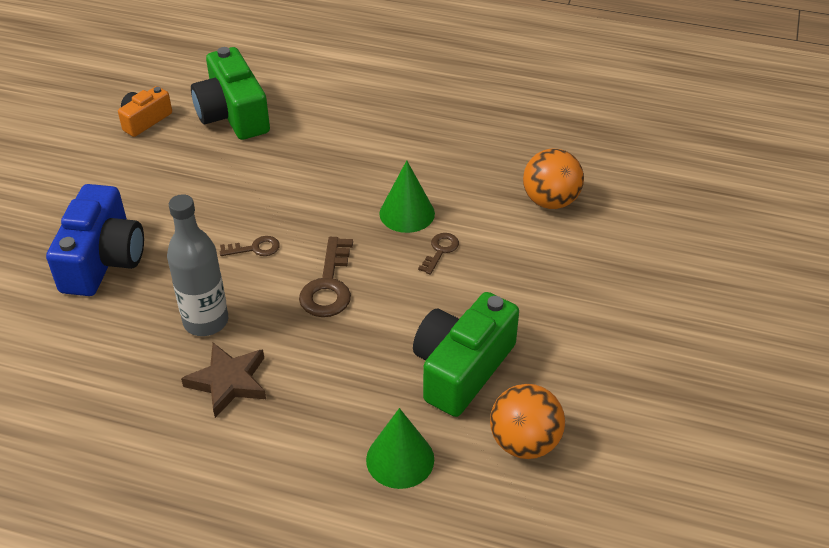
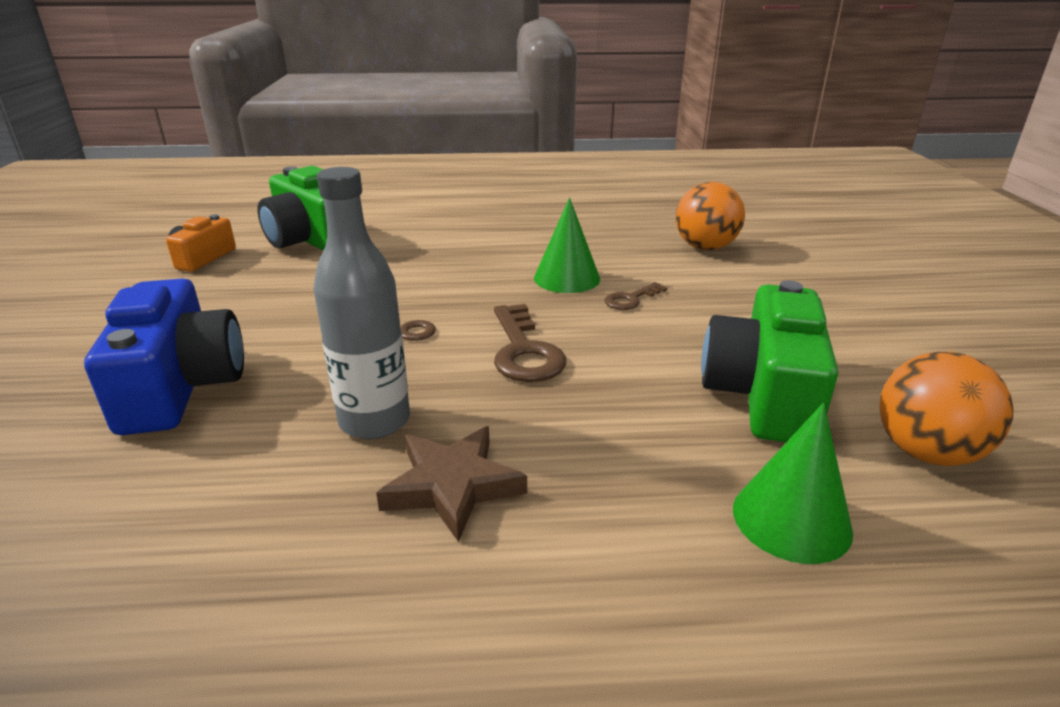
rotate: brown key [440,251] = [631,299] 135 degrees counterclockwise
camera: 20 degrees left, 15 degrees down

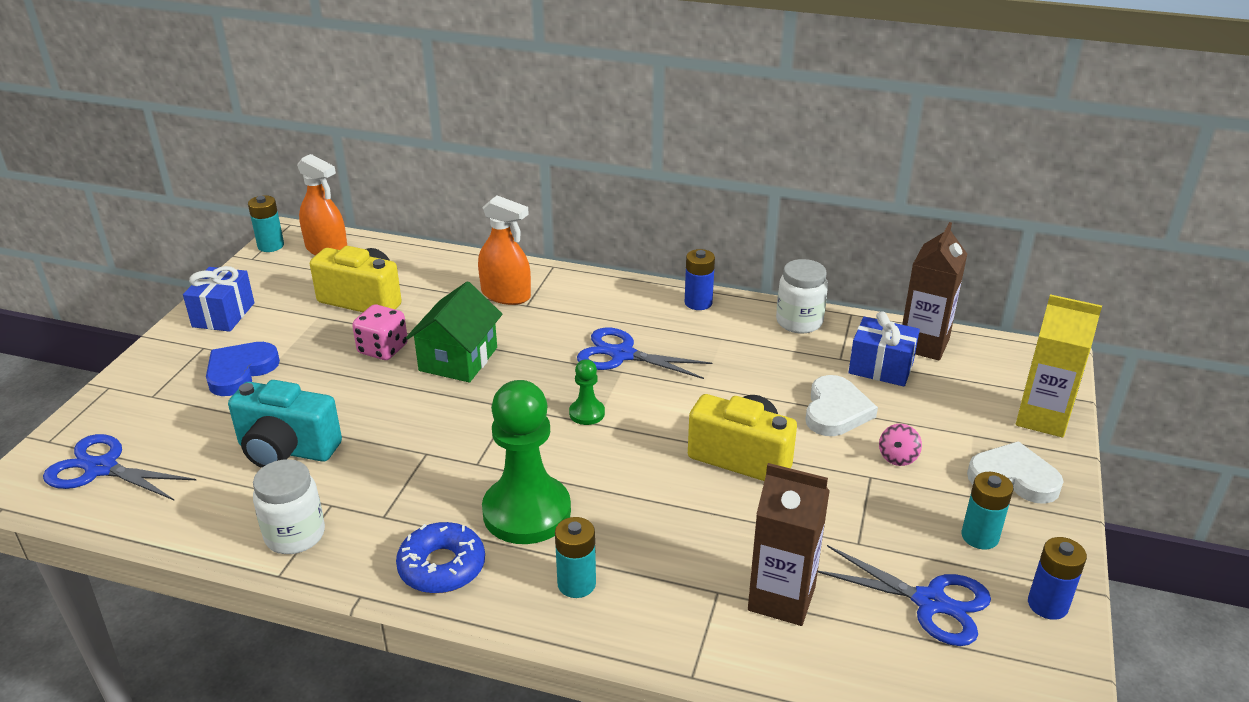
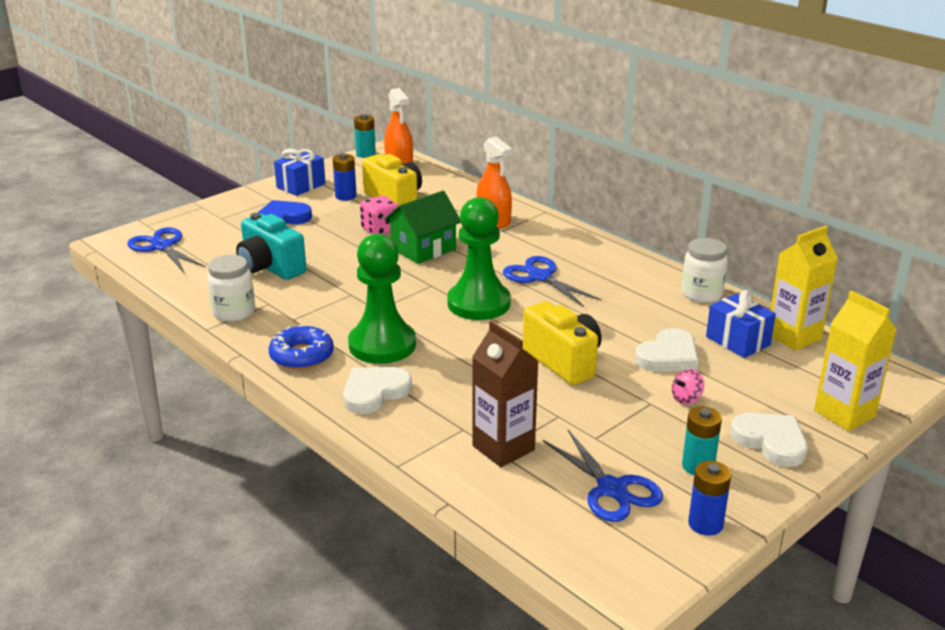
move: royal blue power cell [698,303] to [345,196]
replace: teal power cell [576,584] to snow-white love heart [374,392]
recolor: brown milk carton [923,344] to bright yellow milk carton [793,336]
resize: leaf-green chess pawn [587,413] = [479,303] x2.21
camera: 30 degrees right, 5 degrees down

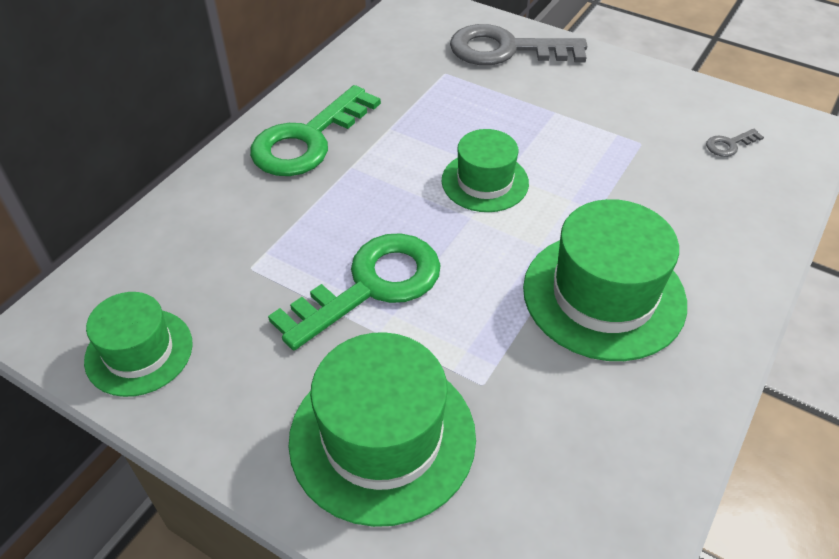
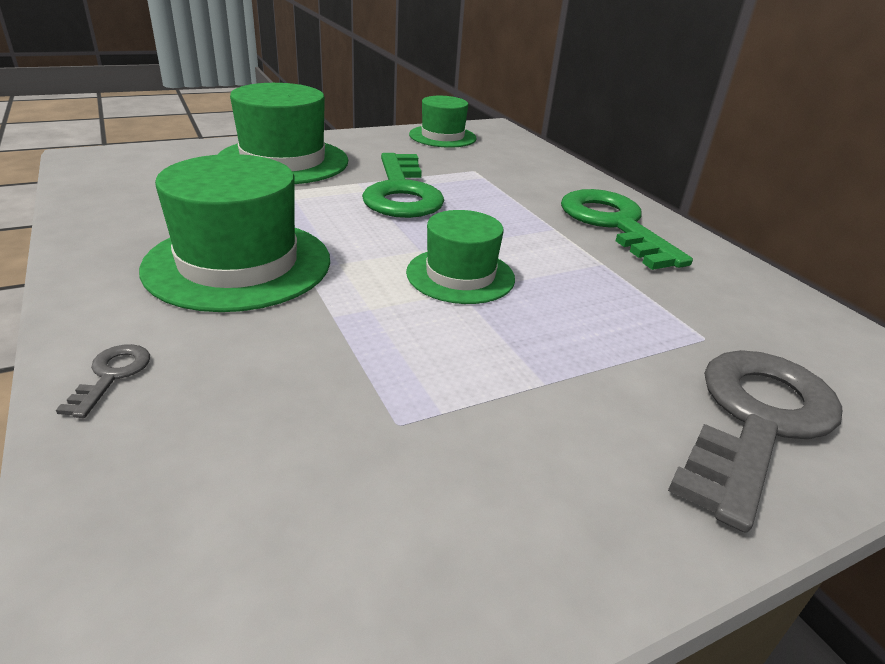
move: ash-grey key [729,145] to [111,375]
camera: 120 degrees right, 15 degrees down

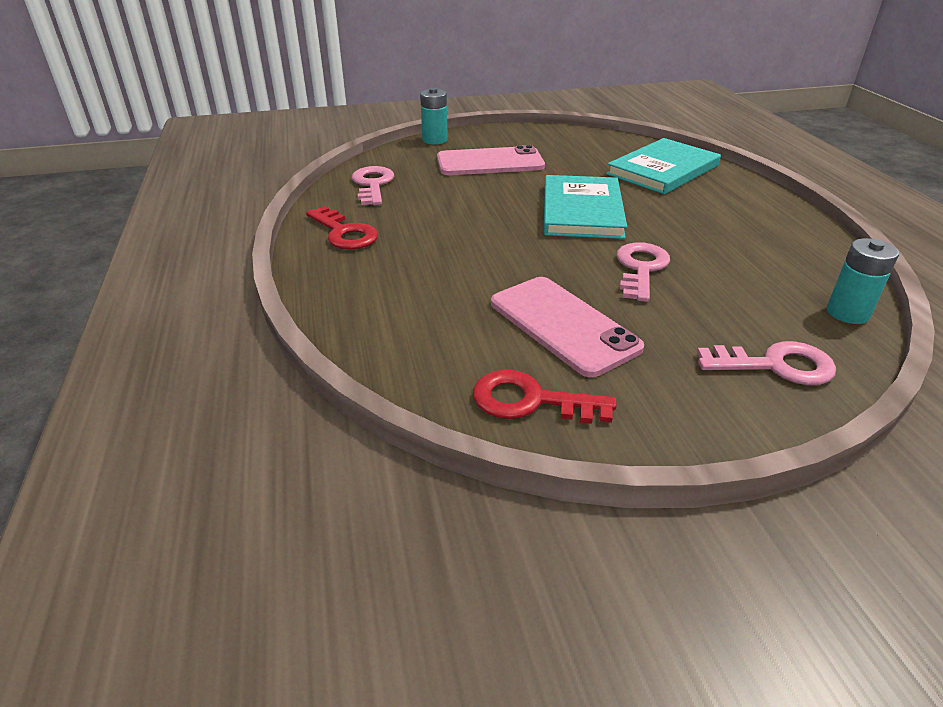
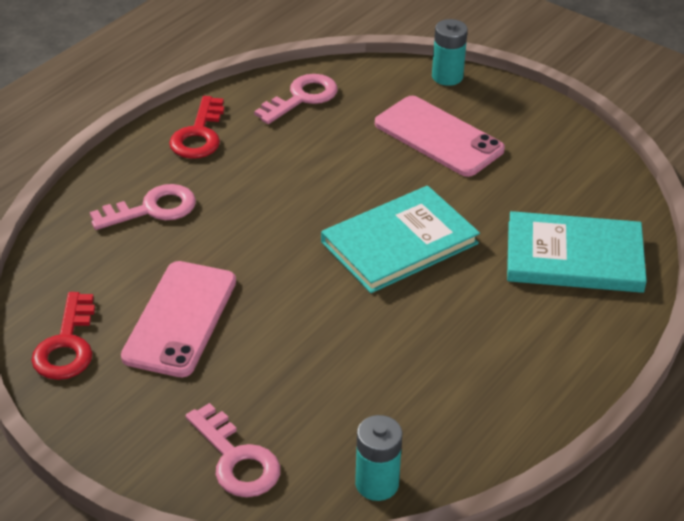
move: pink key [640,268] to [152,209]
rotate: crimson key [530,401] = [67,345] 150 degrees counterclockwise
camera: 50 degrees right, 5 degrees up

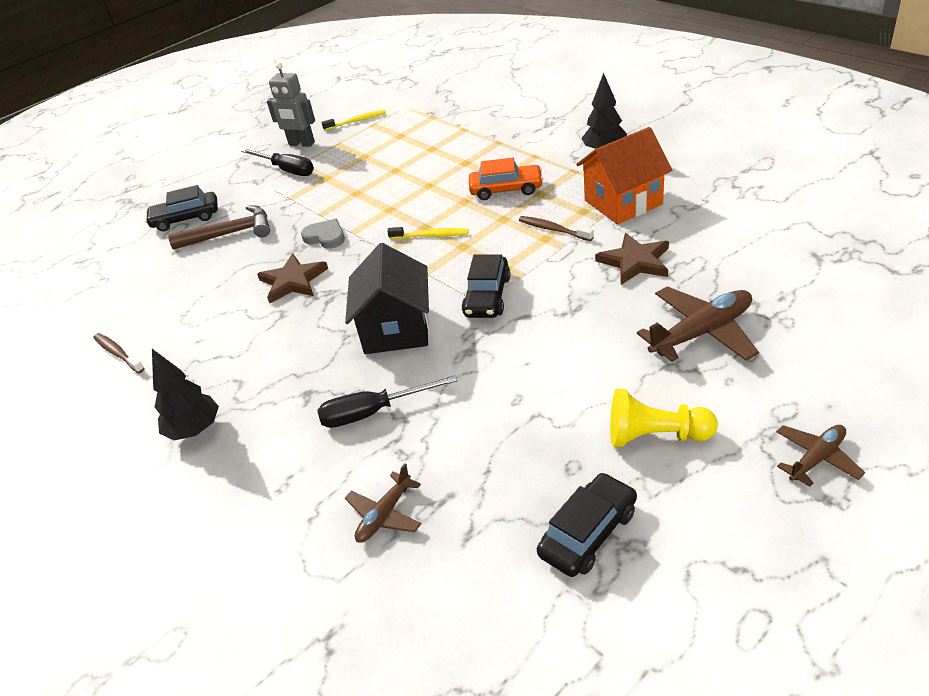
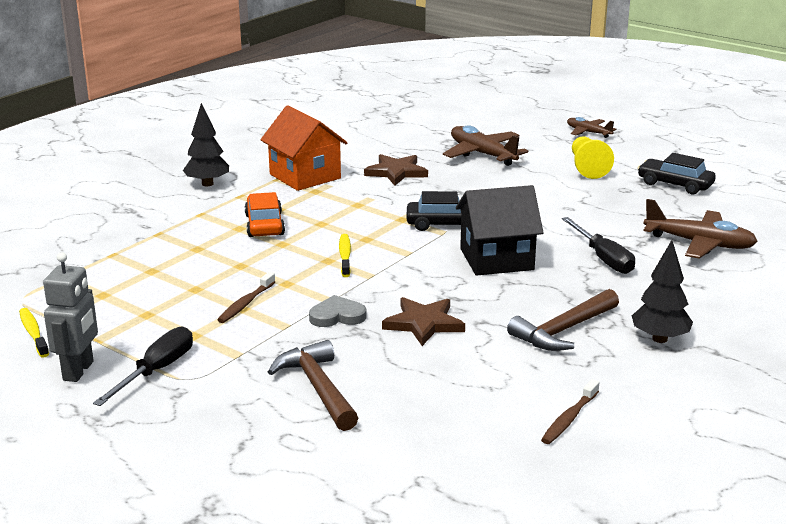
delete: ebony toy car [186,218]
insert: brown carpenter's hammer [563,330]
move: brown dental brush [553,229] to [245,303]
rotate: ash-grey love heart [325,237] = [337,316] 60 degrees clockwise
resize: brown plane [384,515] = [699,243] x1.70
camera: 105 degrees left, 15 degrees down

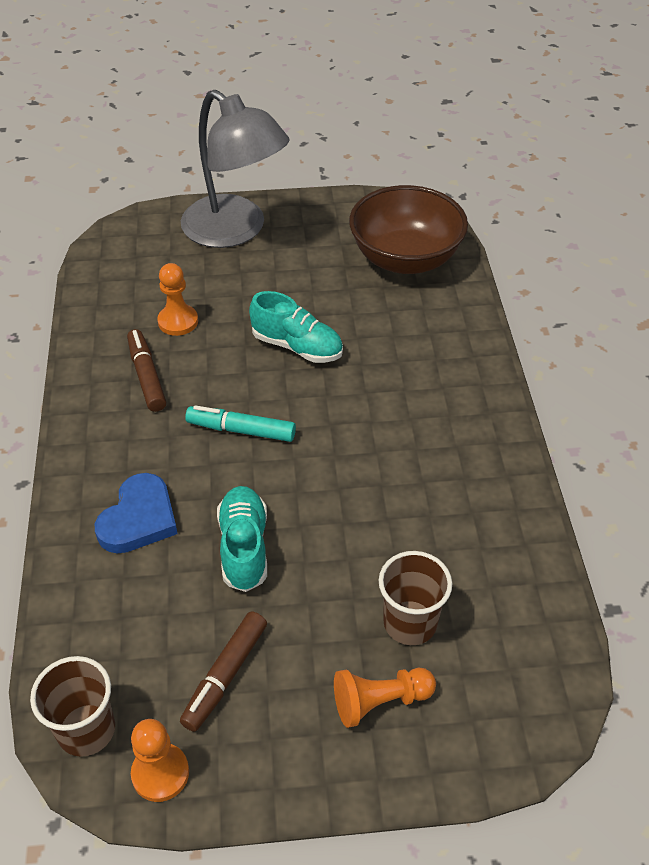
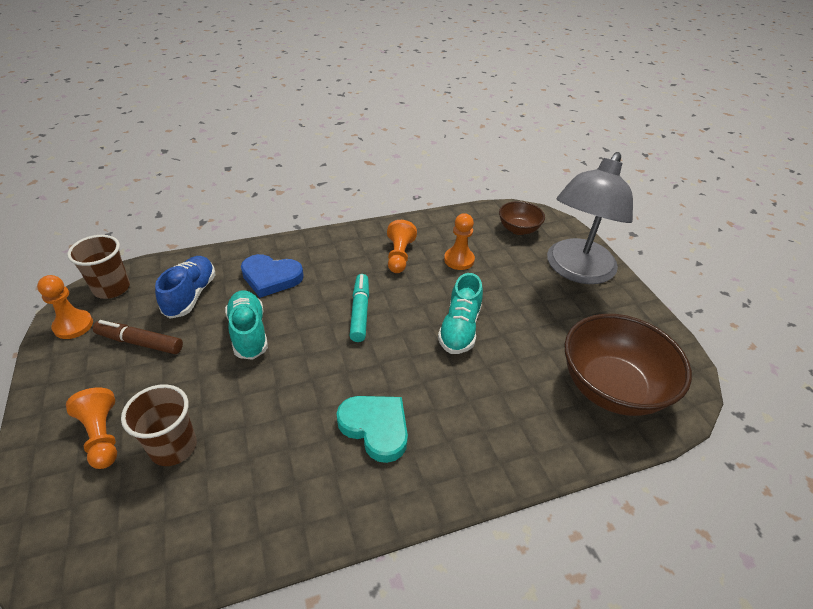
insert: brown deep dish [518,229]; royal blue sneaker [191,295]; teal love heart [375,428]
replace: brown marker [147,376] to orange chess pawn [399,256]
rotate: teal sneaker [244,547] = [249,333] 90 degrees counterclockwise
camera: 75 degrees right, 5 degrees down

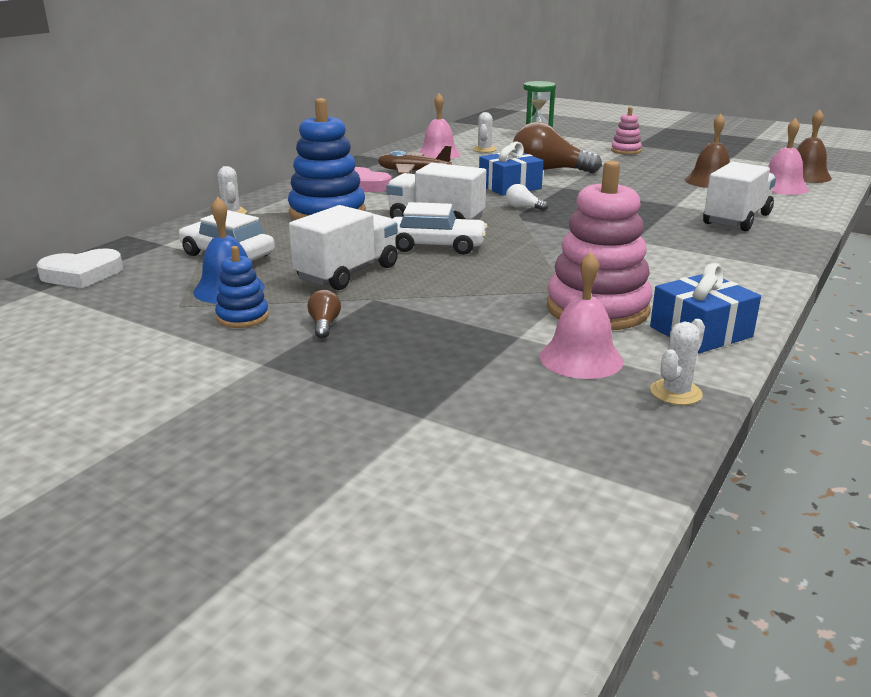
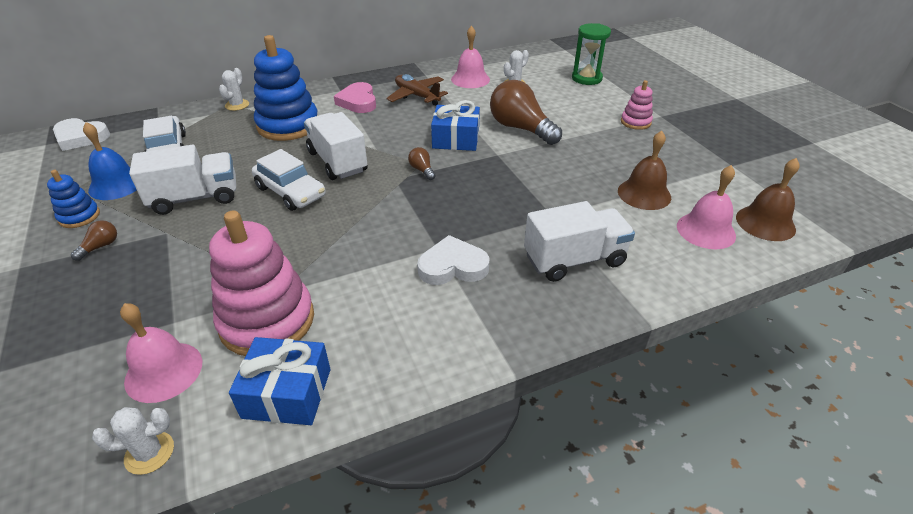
insert: snow-white love heart [453,266]
recolor: snow-white bulb [523,208] to brown bulb [422,170]
camera: 35 degrees right, 15 degrees up

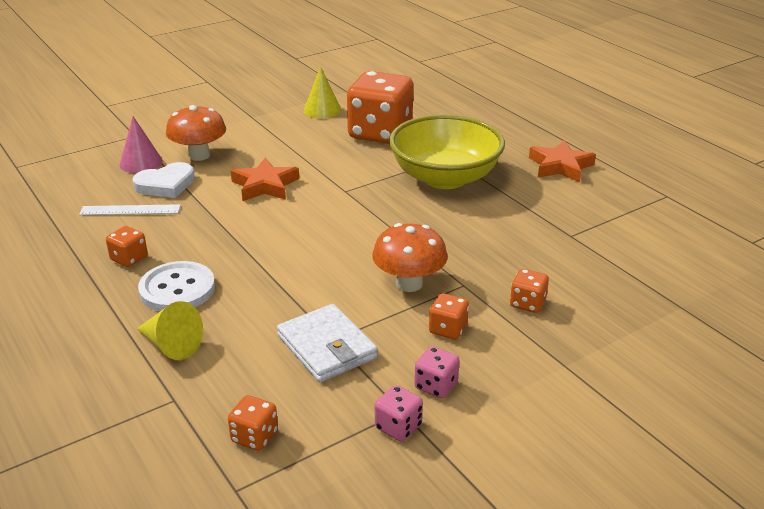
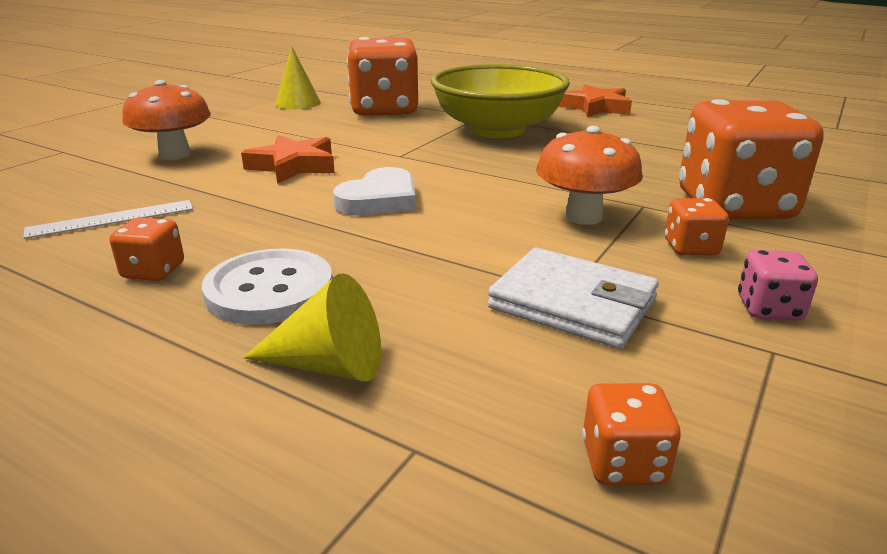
delete: pink cone shape [141,163]; pink game die [398,427]
move: snow-white love heart [166,184] to [379,199]
resize: orange game die [527,303] = [734,206] x2.37
camera: 25 degrees left, 5 degrees down

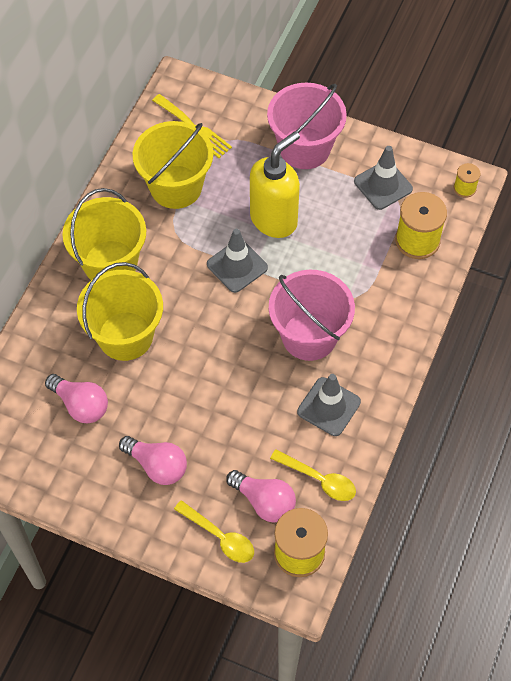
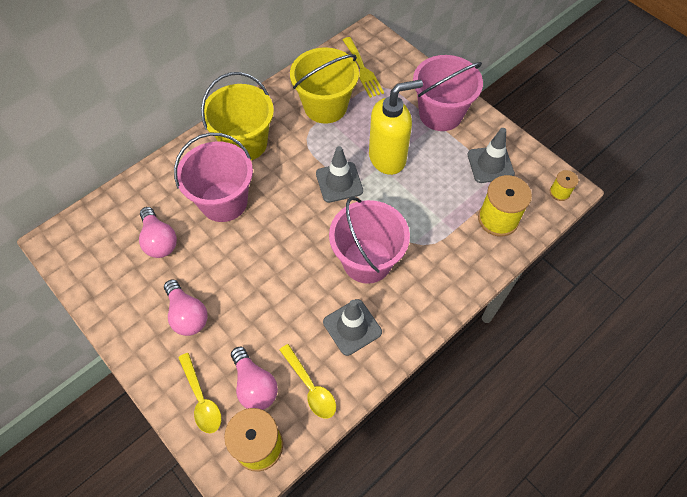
recolor: bright yellow pail [125,336] to pink pail [224,201]
camera: 25 degrees right, 0 degrees up

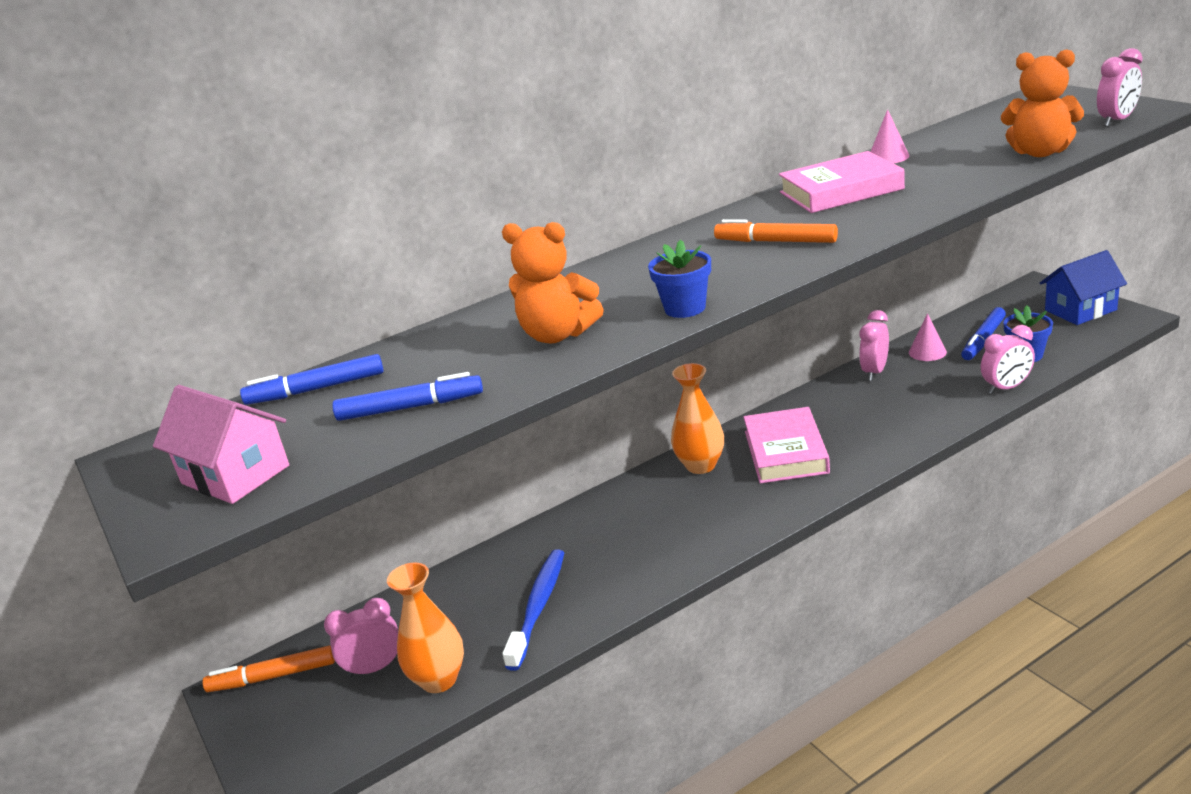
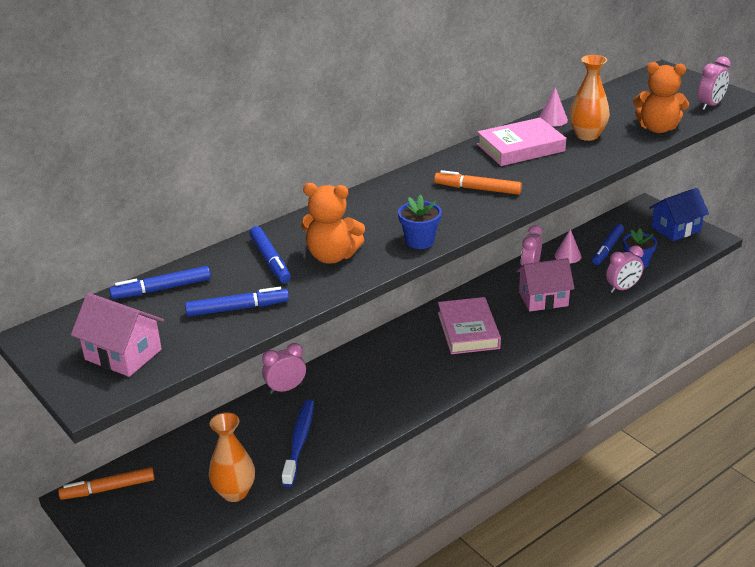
insert: royal blue marker [270,260]; pink cottage [543,299]
move: orange flower vase [700,465] to [587,135]; pink alarm clock [374,668] to [286,389]
camera: 10 degrees left, 5 degrees up

